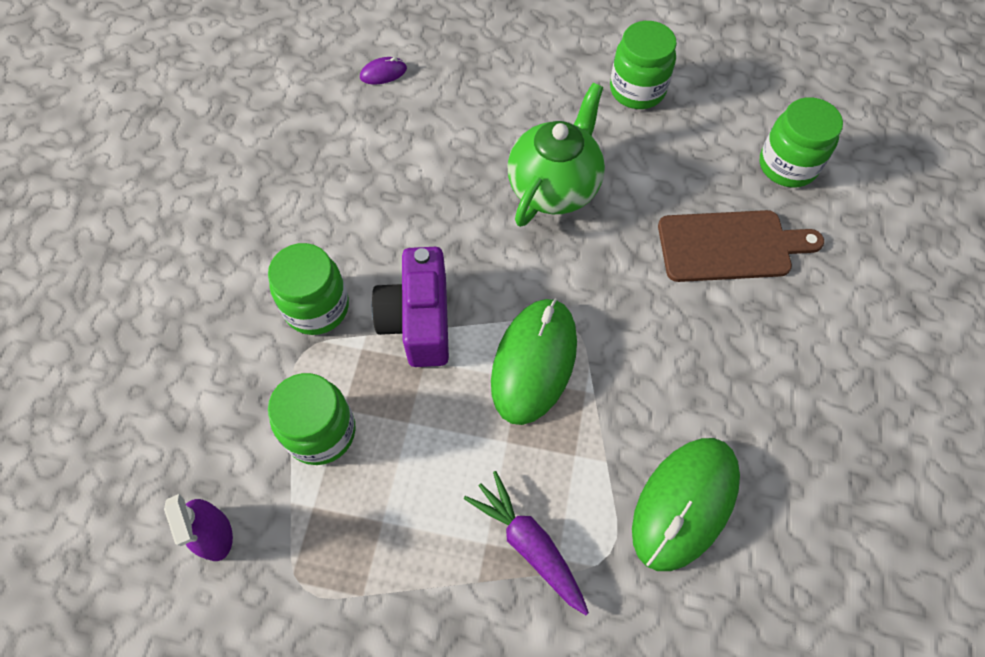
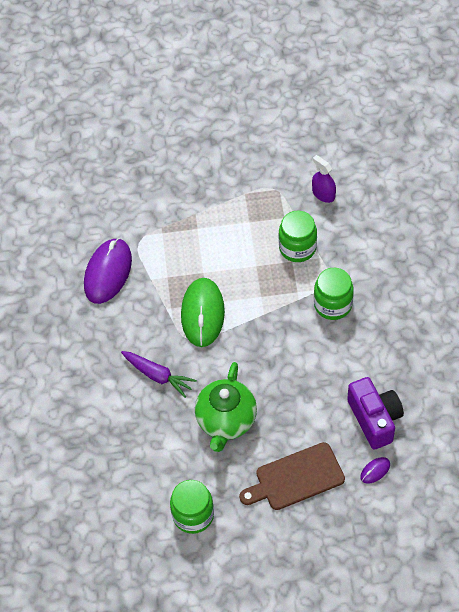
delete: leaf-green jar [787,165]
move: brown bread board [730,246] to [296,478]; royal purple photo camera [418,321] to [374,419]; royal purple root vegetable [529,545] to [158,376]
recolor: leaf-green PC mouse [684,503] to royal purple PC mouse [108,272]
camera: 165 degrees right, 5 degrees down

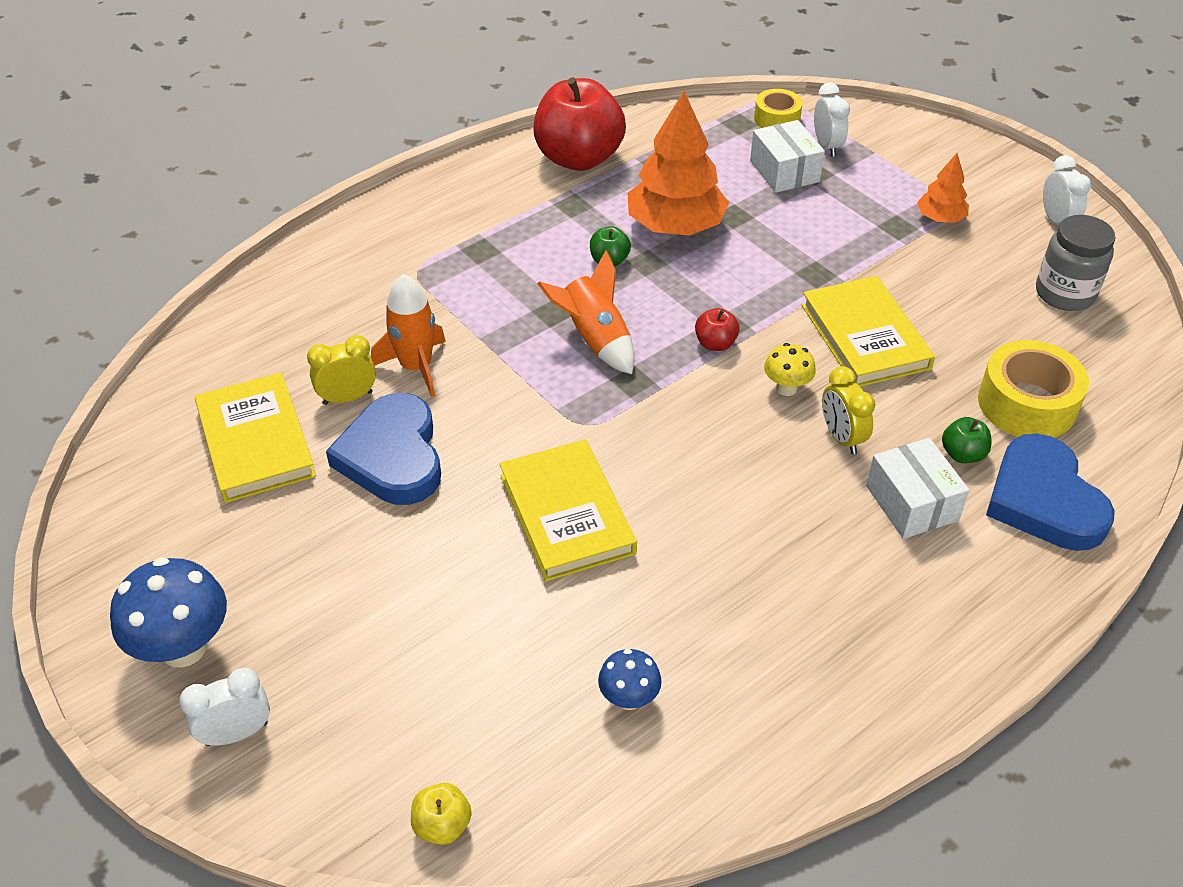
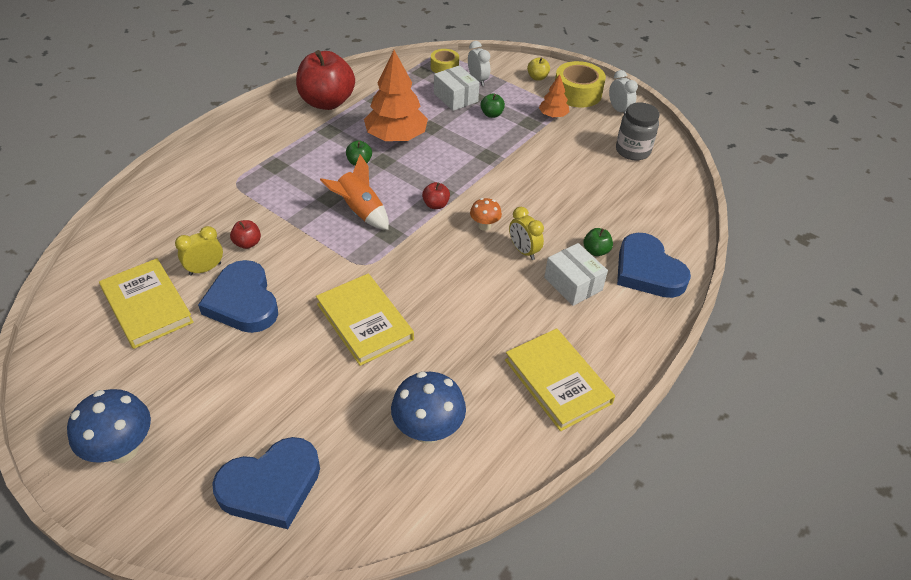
delete: snow-white alarm clock [236,733]
insert: leaf-green toy apple [491,114]; royal blue love heart [271,486]
move: bright yellow book [865,336] to [557,381]; bright yellow tape [1027,404] to [577,93]; bright yellow toy apple [442,825] to [537,77]
replace: orange toy rocket [416,367] to crimson toy apple [247,243]
recolor: bright yellow mushroom [786,388] to orange mushroom [484,226]
resize: royal blue mushroom [629,698] = [428,430] x1.82
camera: 15 degrees left, 0 degrees up

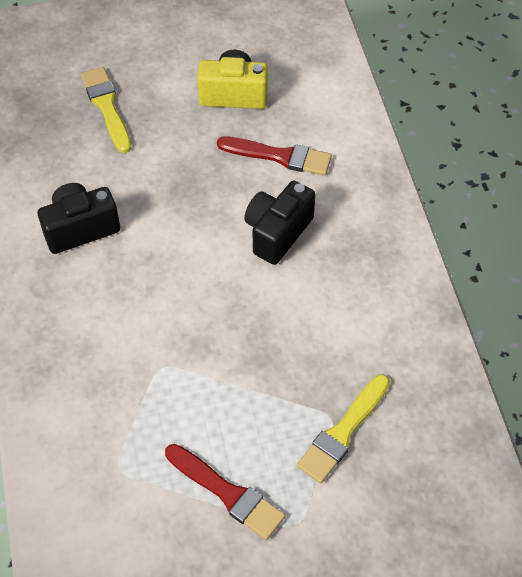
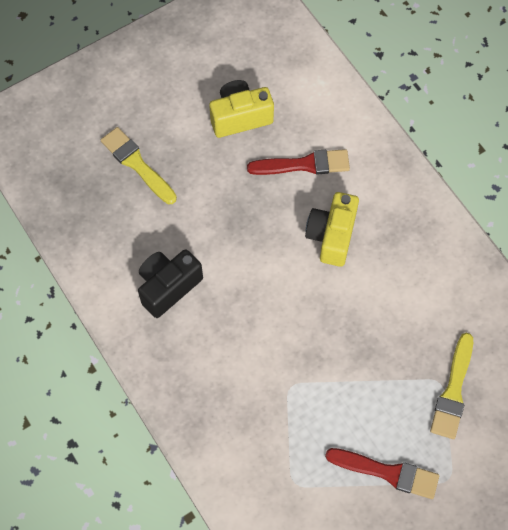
recolor: ebony photo camera [277,233] to bright yellow photo camera [331,236]
camera: 20 degrees left, 10 degrees up

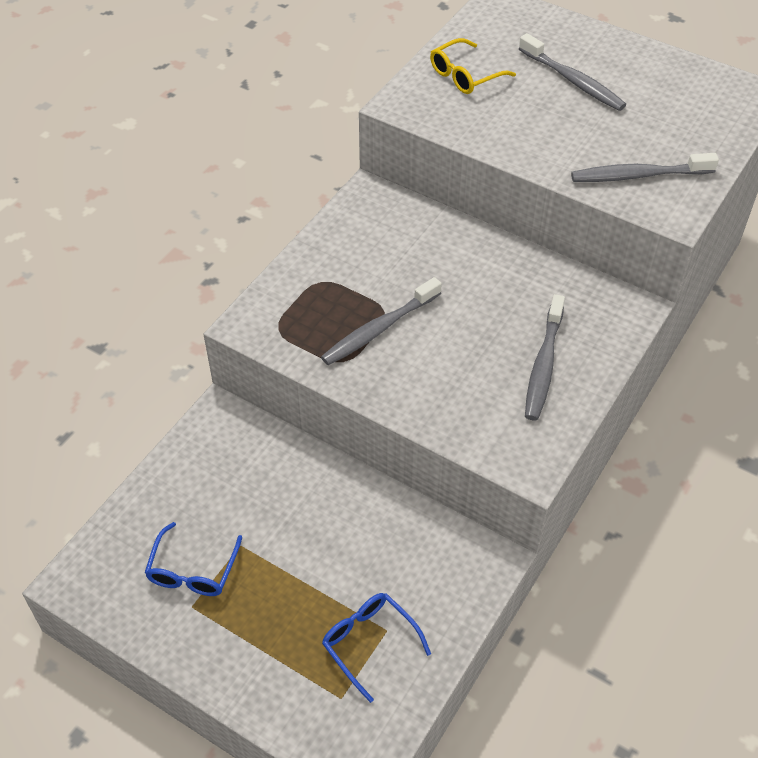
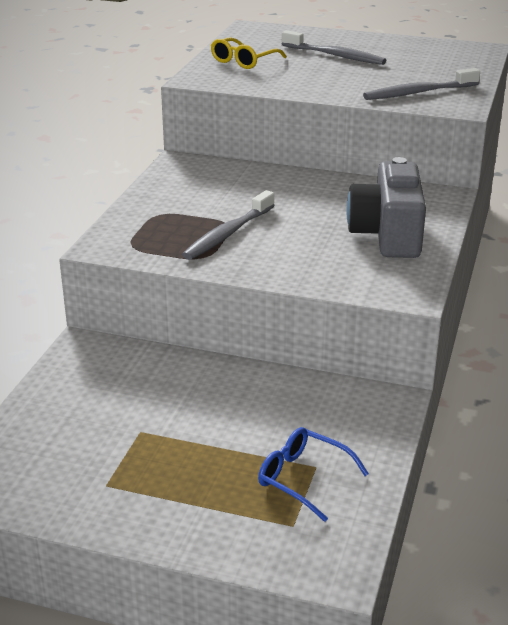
delete: royal blue spectacles [192,571]
replace: ash-grey dental brush [544,364] to ash-grey photo camera [387,235]
camera: 15 degrees left, 20 degrees down

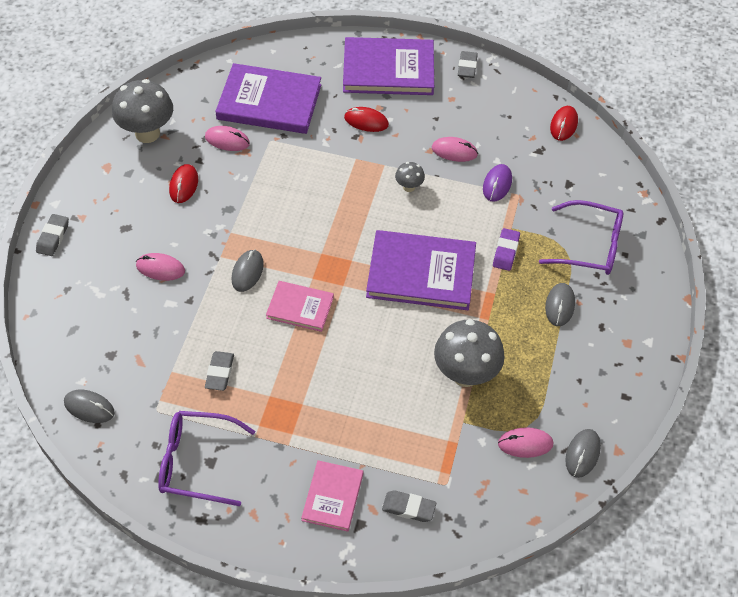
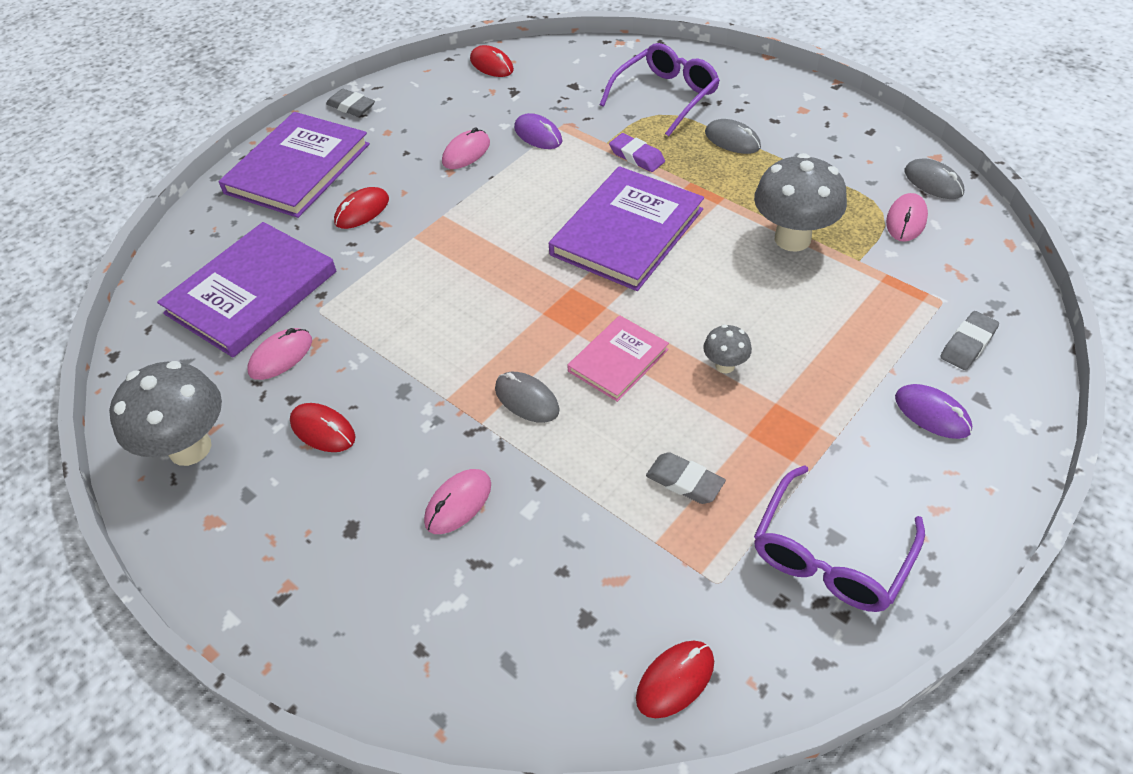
delete: ash-grey gum eraser [53,237]
move: ash-grey mushroom [409,187] to [725,365]
replace: pink book [332,497] to royal purple PC mouse [932,413]
recolor: ash-grey PC mouse [89,407] to crimson PC mouse [675,680]
camera: 60 degrees left, 5 degrees down

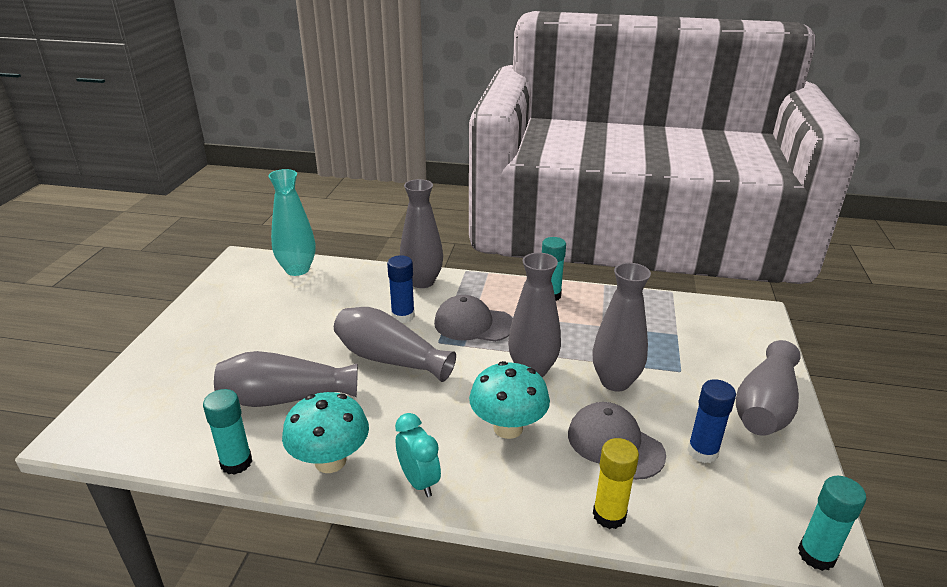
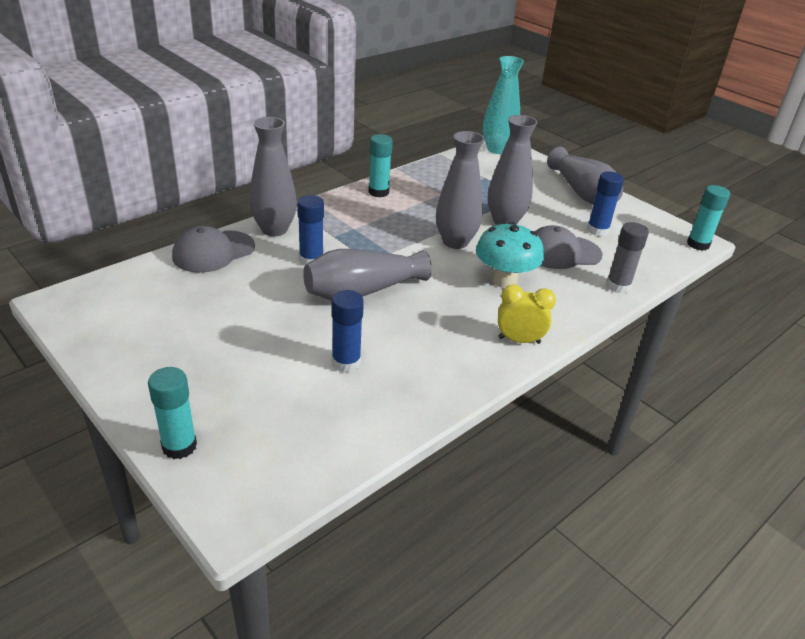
delete: teal mushroom [330,461]
move: teal flower vase [297,269] to [497,149]; ash-grey peaked cap [473,324] to [213,252]; teal glue stick [236,463] to [179,446]
replace: ash-grey flower vase [285,398] to royal blue glue stick [346,362]
recolor: teal alarm clock [419,481] to bright yellow alarm clock [519,340]; bright yellow glue stick [609,515] to ash-grey glue stick [618,286]
camera: 55 degrees left, 5 degrees up

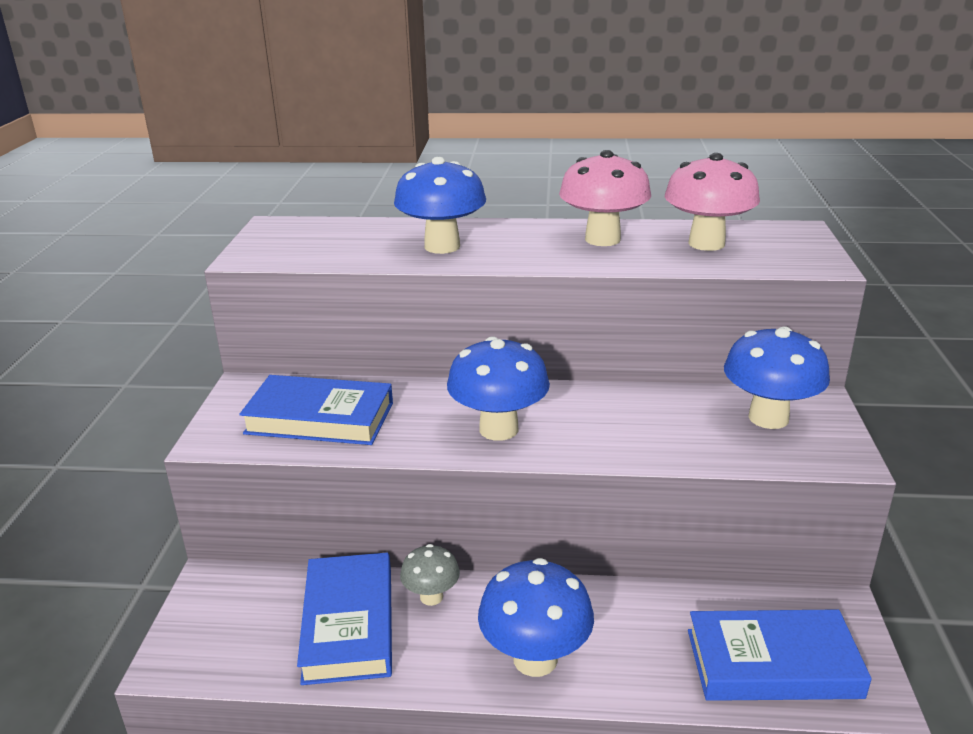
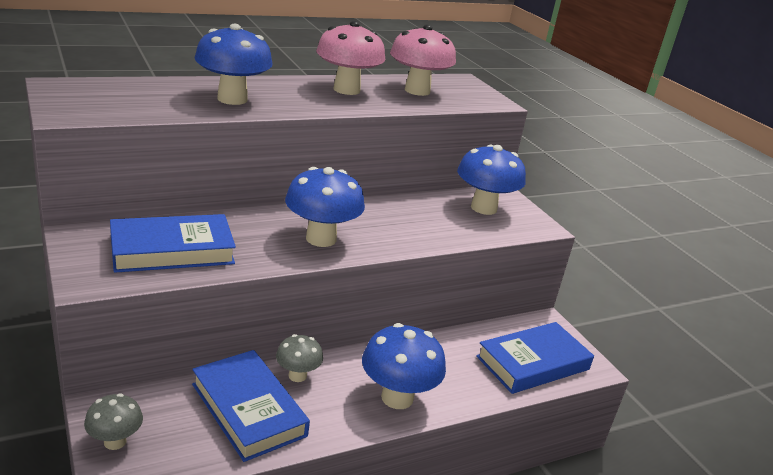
insert: ash-grey mushroom [115,441]
camera: 35 degrees left, 0 degrees up

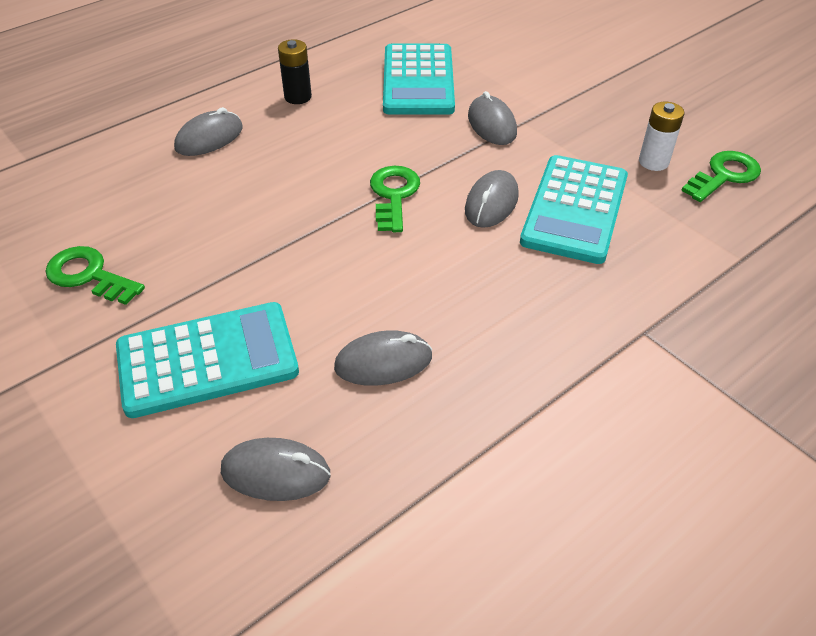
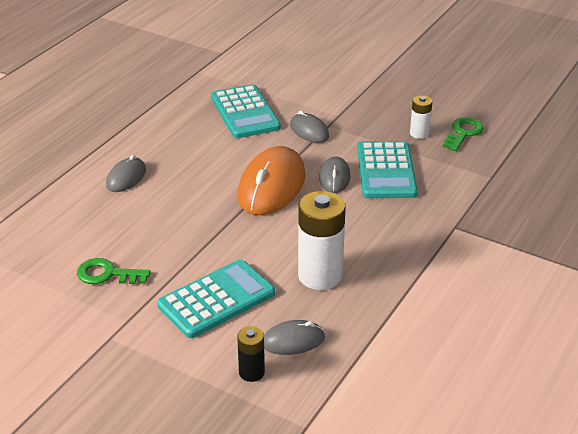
move: ebony power cell [298,97] to [251,372]
replace: leaf-green key [393,195] to orange PC mouse [271,186]; ash-grey PC mouse [383,362] to snow-white power cell [320,276]
camera: 20 degrees left, 10 degrees down

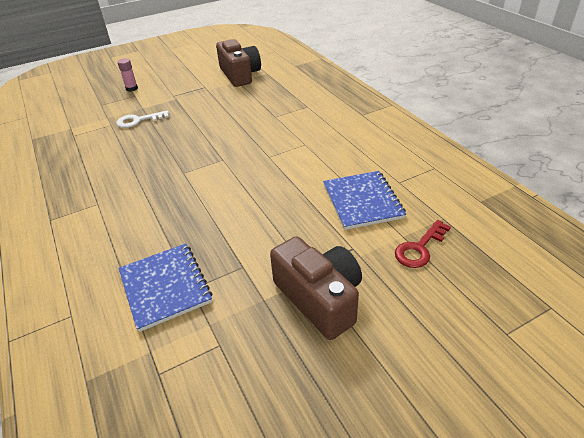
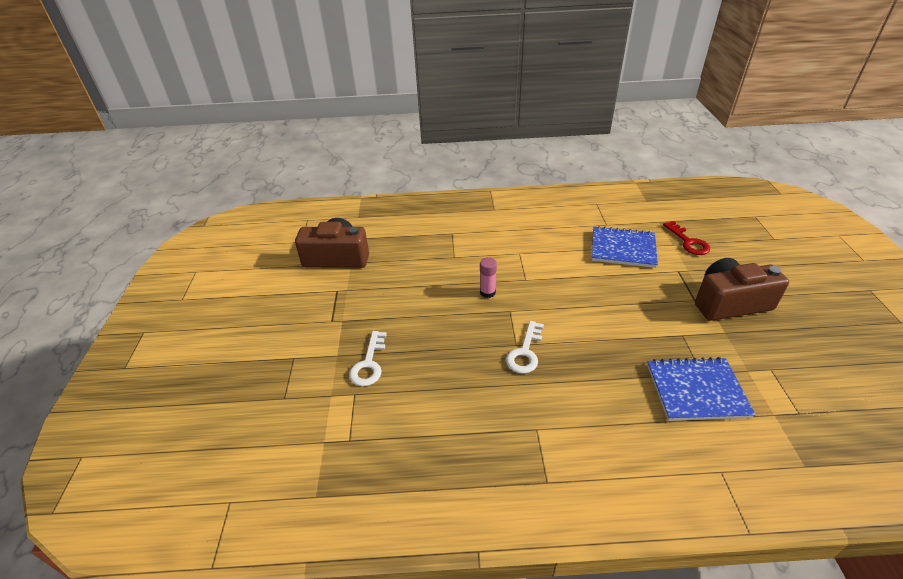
insert: snow-white key [525,352]
move: pink glue stick [132,88] to [487,292]
camera: 65 degrees left, 0 degrees up

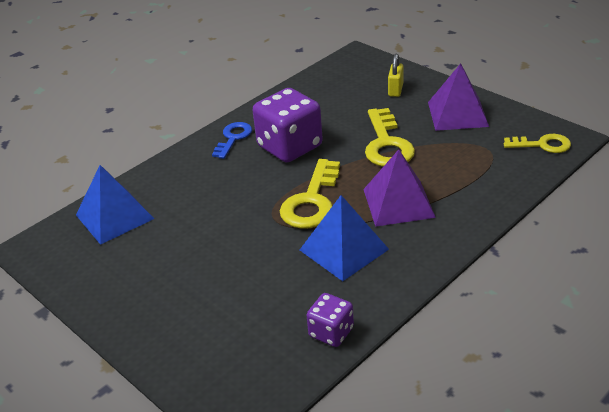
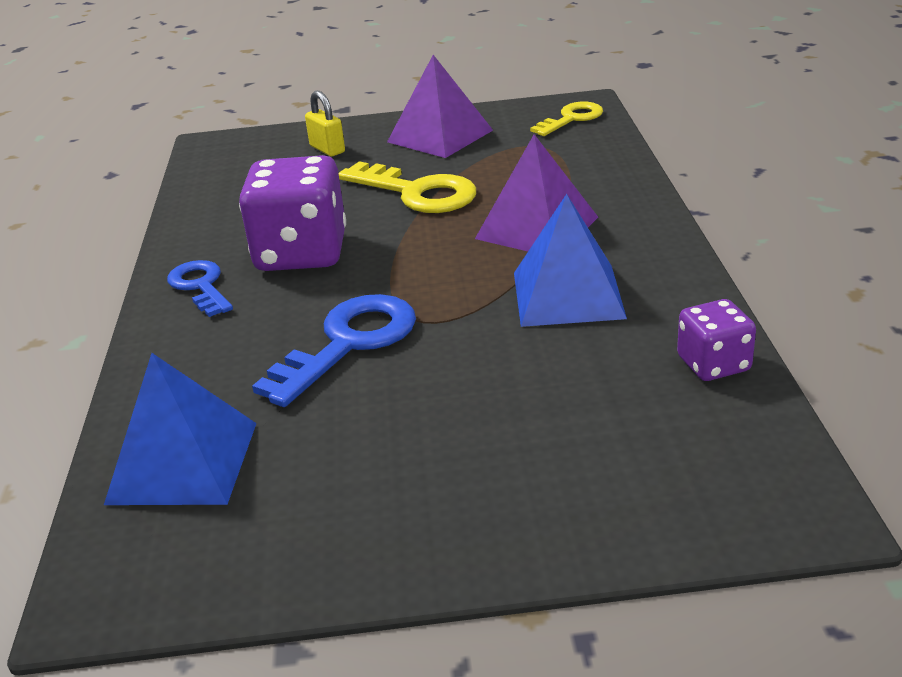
delete: bright yellow key [312,201]
insert: royal blue key [349,343]
camera: 50 degrees left, 5 degrees down

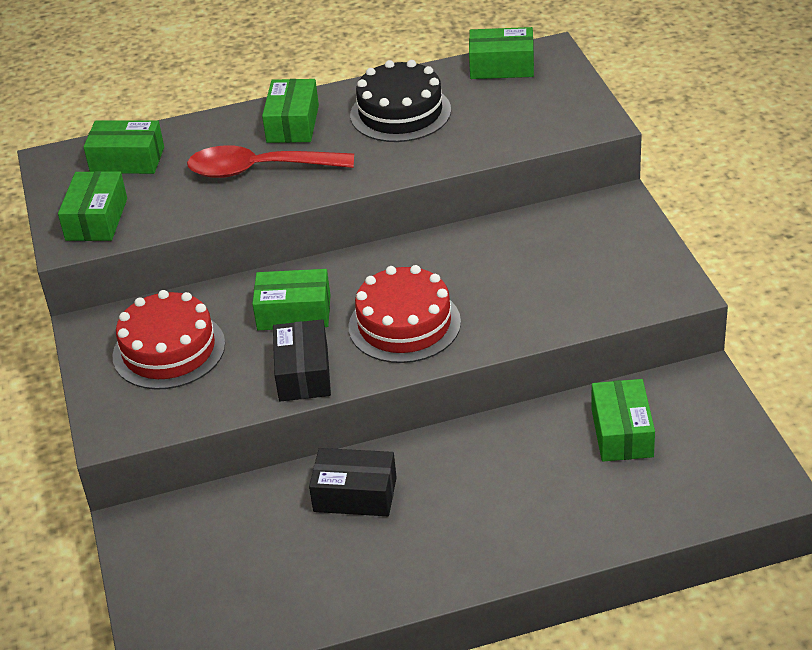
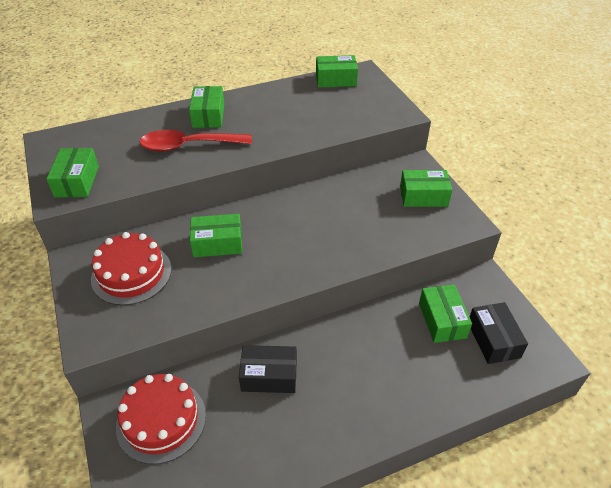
delete: ebony gateau [400,112]
move: leaf-green parcel [127,160] to [423,196]; crimson gateau [404,324] to [161,420]; ebony parcel [303,373] to [493,339]
camera: 10 degrees left, 5 degrees up

